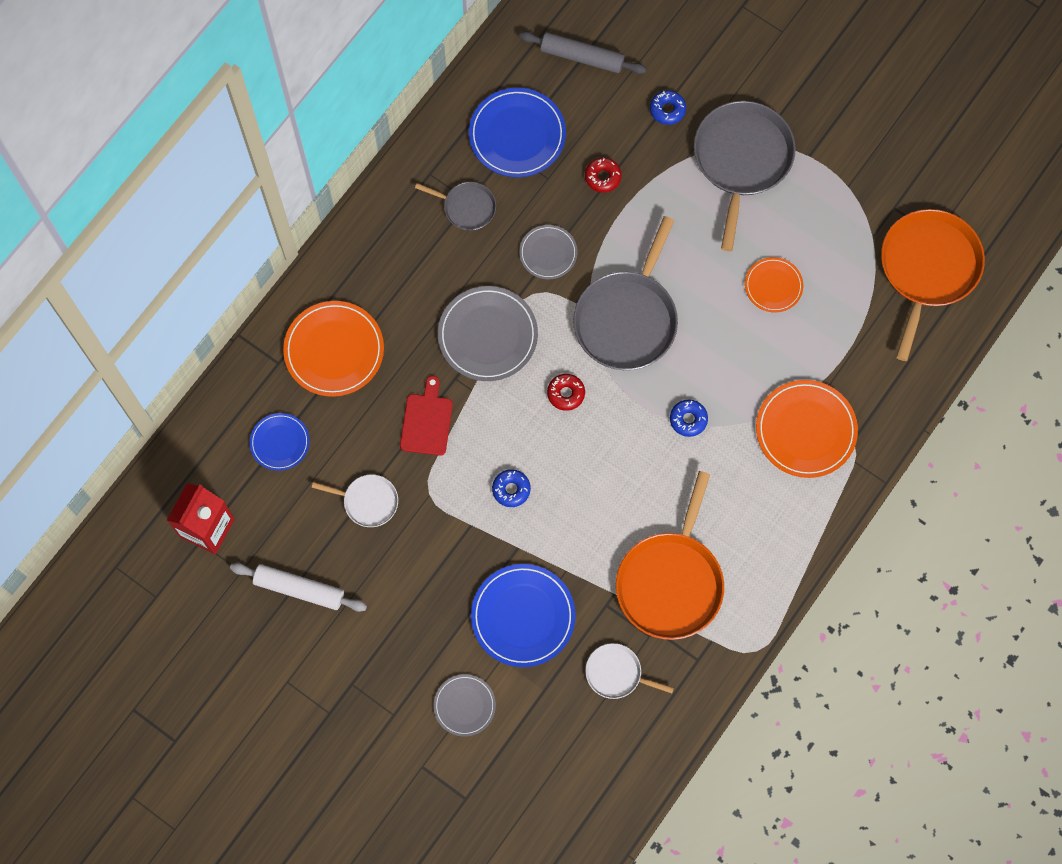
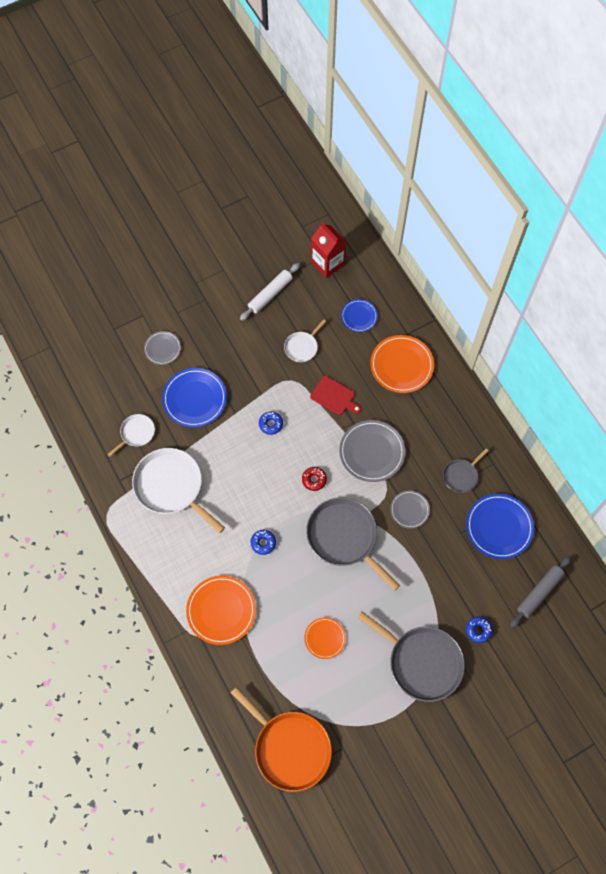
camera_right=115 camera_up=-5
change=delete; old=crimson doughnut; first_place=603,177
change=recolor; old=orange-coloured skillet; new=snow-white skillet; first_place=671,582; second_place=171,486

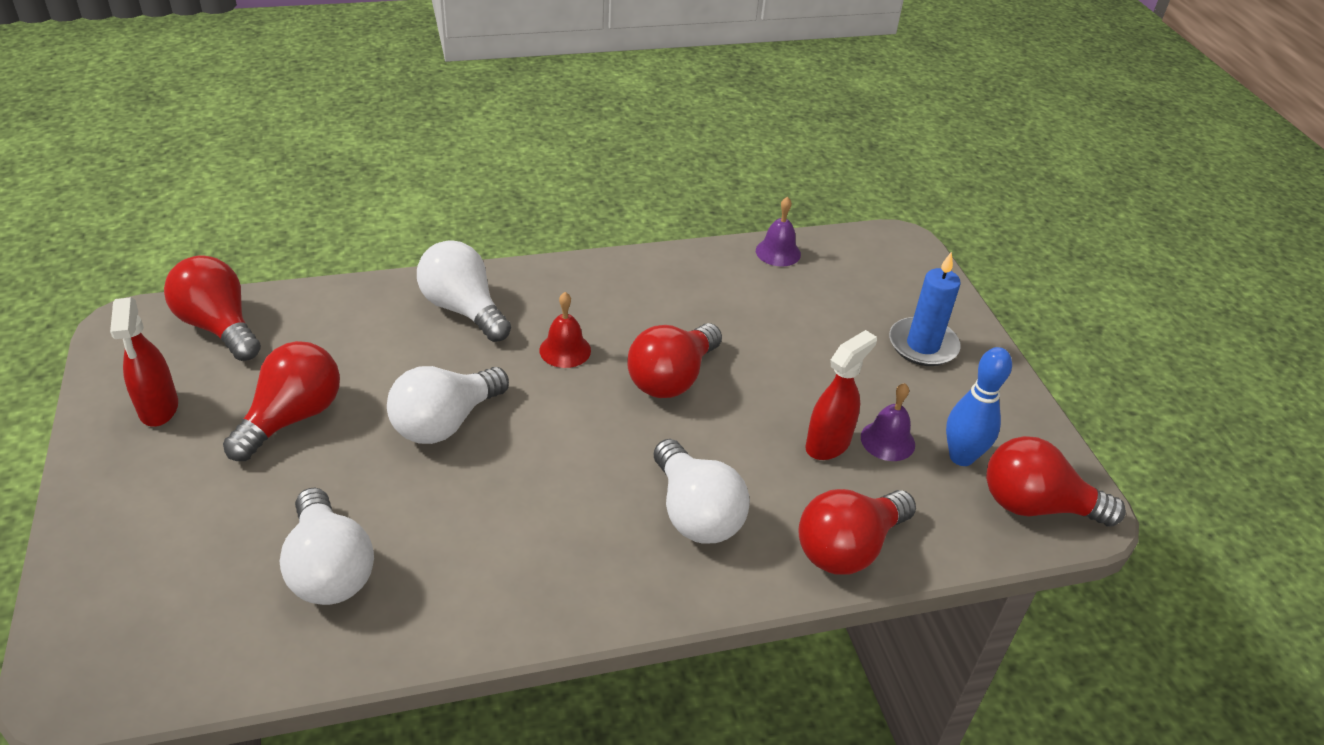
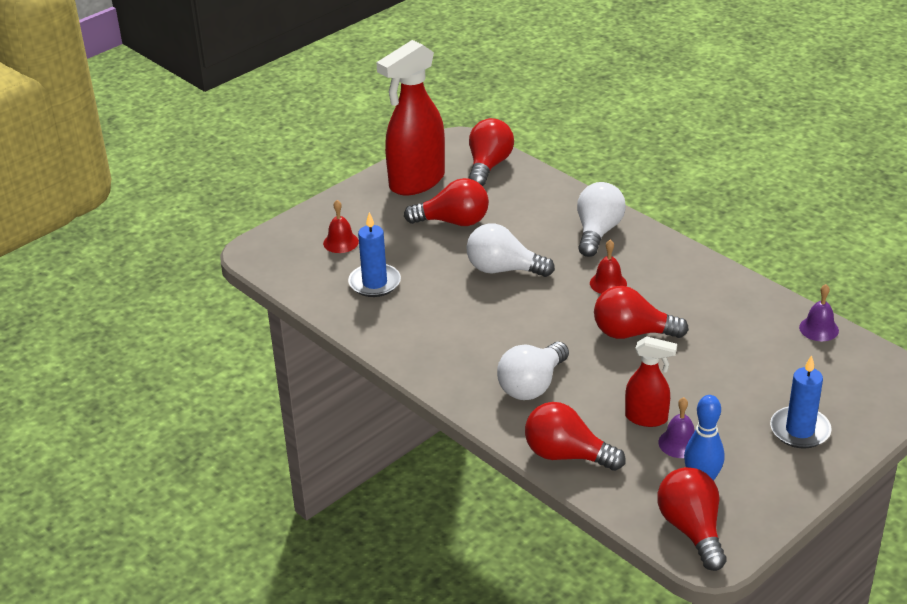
camera_right=65 camera_up=-5
change=insert; new=crimson school bell; second_place=341,242
change=replace; old=snow-white lightbulb; new=blue candle; first_place=329,569; second_place=374,283
change=resize; old=crimson spray bottle; first_place=159,409; second_place=416,182; factor=1.88

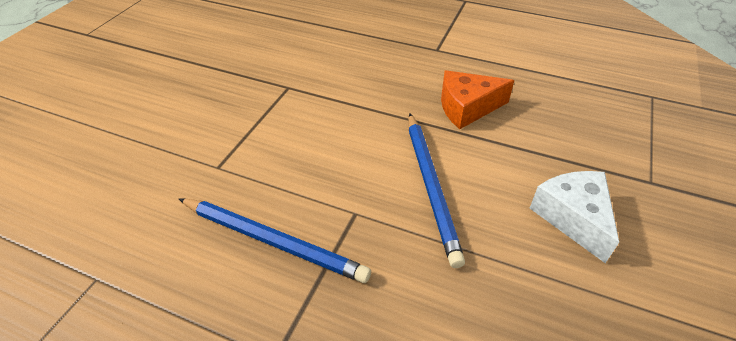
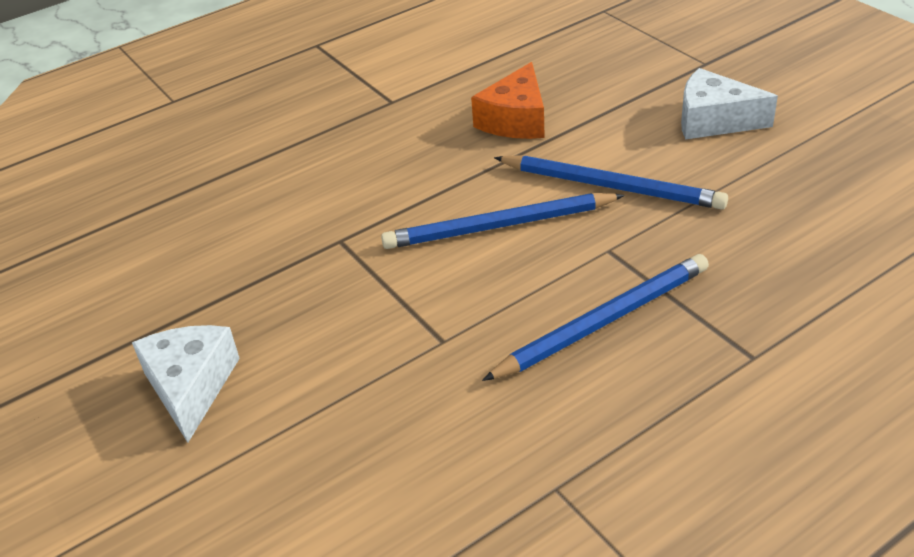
camera_right=-55 camera_up=-5
change=insert; new=snow-white cheese; second_place=191,387
change=insert; new=blue lead pencil; second_place=499,226

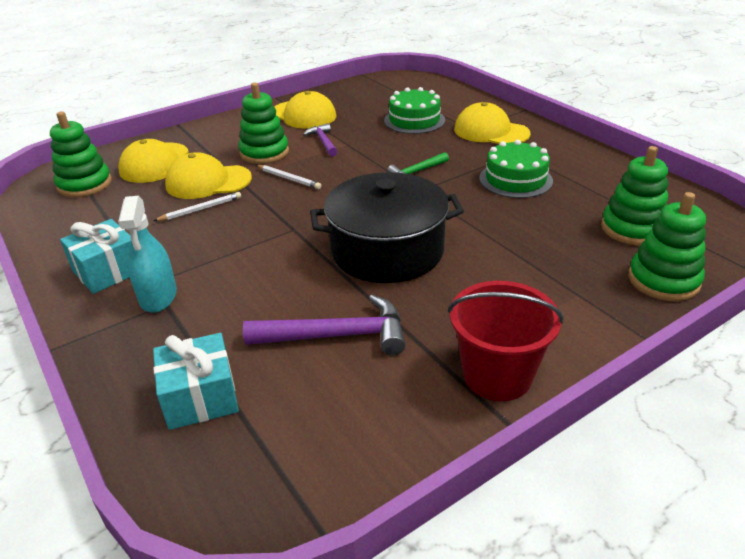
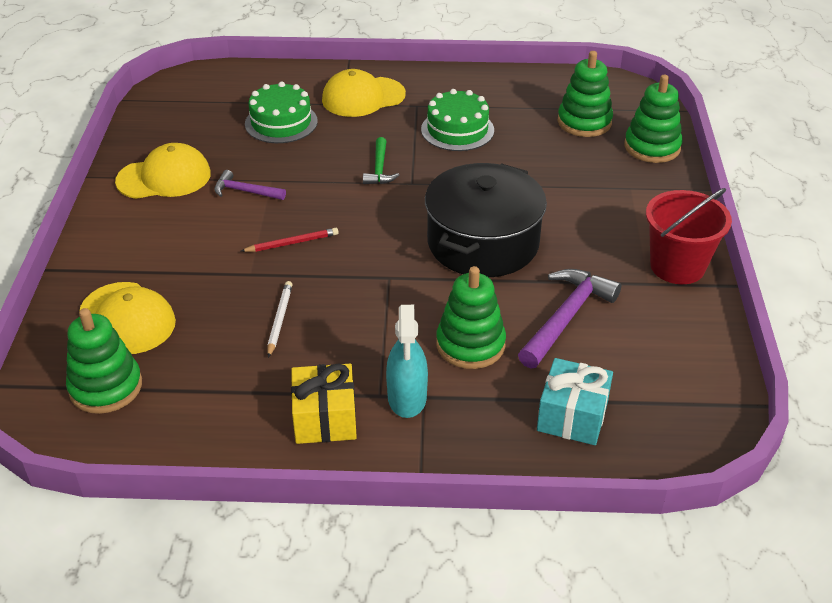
camera_right=-55 camera_up=5
change=delete; old=golden peaked cap; first_place=208,182
change=move; old=leaf-green stacking toy; first_place=264,153; second_place=470,344
change=recolor; old=teal wrapped gift; new=golden wrapped gift; first_place=108,271; second_place=325,418
change=recolor; old=snow-white lead pencil; new=crimson lead pencil; first_place=289,178; second_place=292,243
change=rotate; old=teal spray bottle; first_place=158,296; second_place=407,397; degrees=60

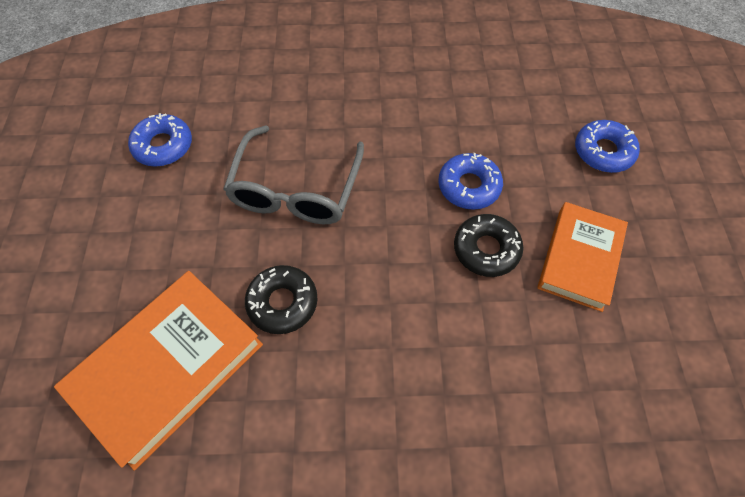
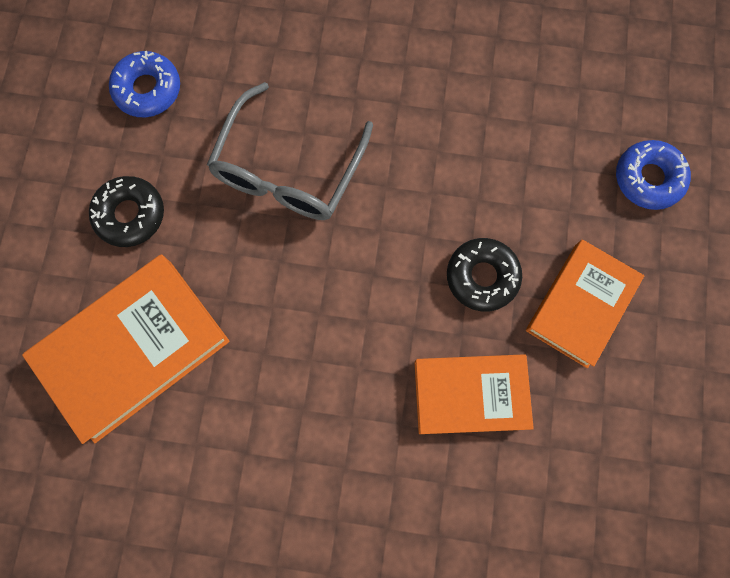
camera_right=10 camera_up=15
change=delete; old=blue doughnut; first_place=469,186
change=insert; new=orange-coloured hardcover; second_place=470,394
change=move; old=ebony doughnut; first_place=282,302; second_place=130,215

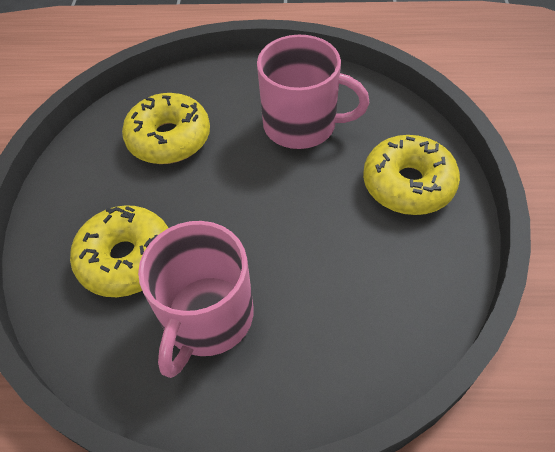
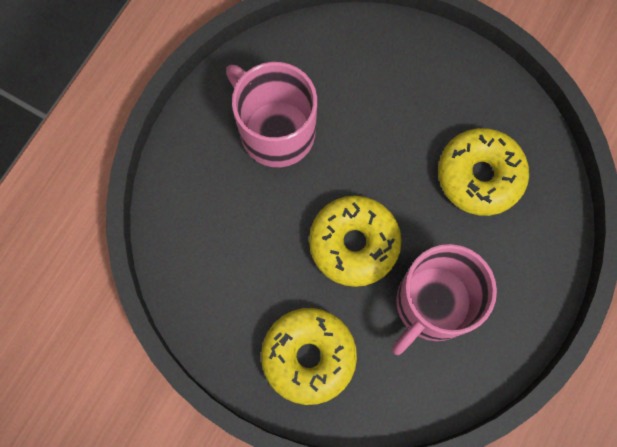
camera_right=115 camera_up=20
change=move; old=golden doughnut; first_place=126,259; second_place=354,244

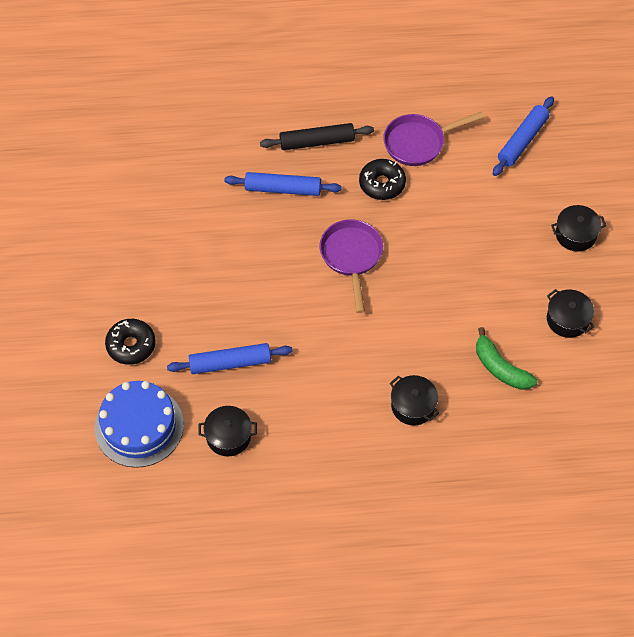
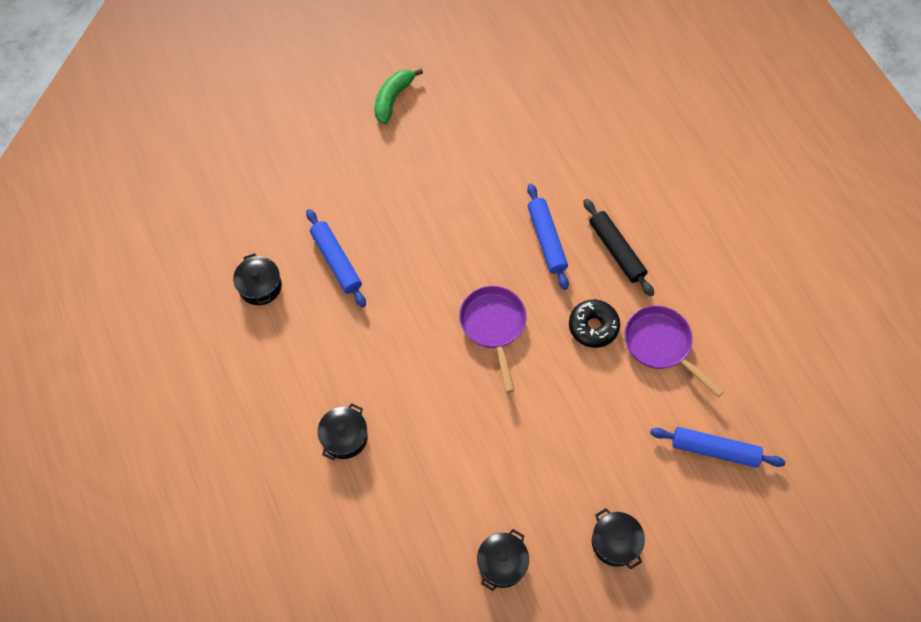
camera_right=70 camera_up=5
change=delete; old=blue layer cake; first_place=139,426
change=delete; old=ebony doughnut; first_place=131,345
change=move; old=leaf-green banana fruit; first_place=500,368; second_place=393,99
change=rotate; old=purple skillet; first_place=351,257; second_place=493,326; degrees=-75

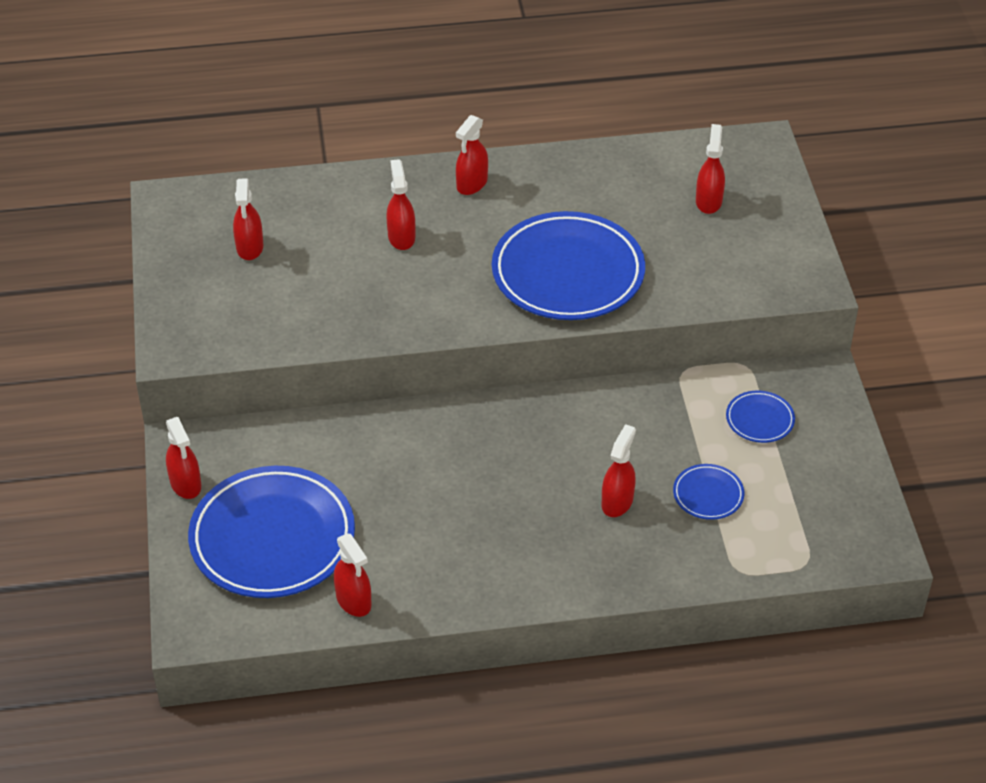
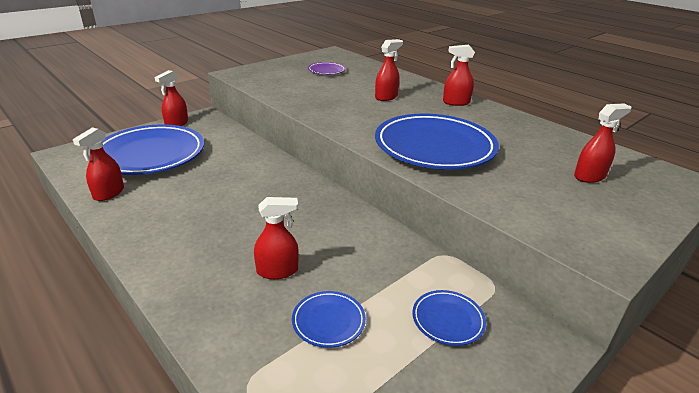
camera_right=55 camera_up=-15
change=replace; old=crimson spray bottle; new=purple dinner plate; first_place=250,247; second_place=326,71

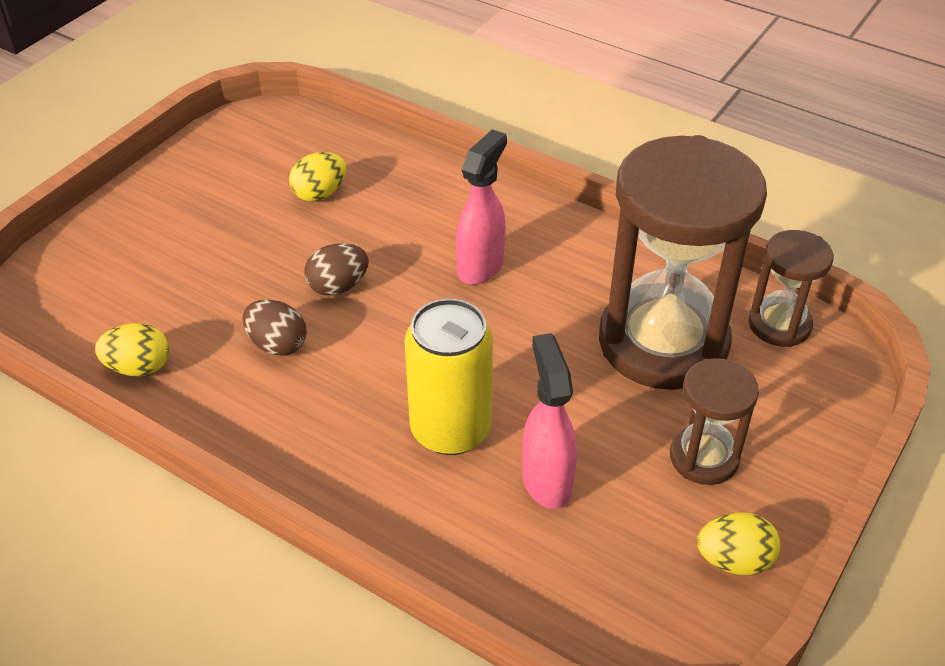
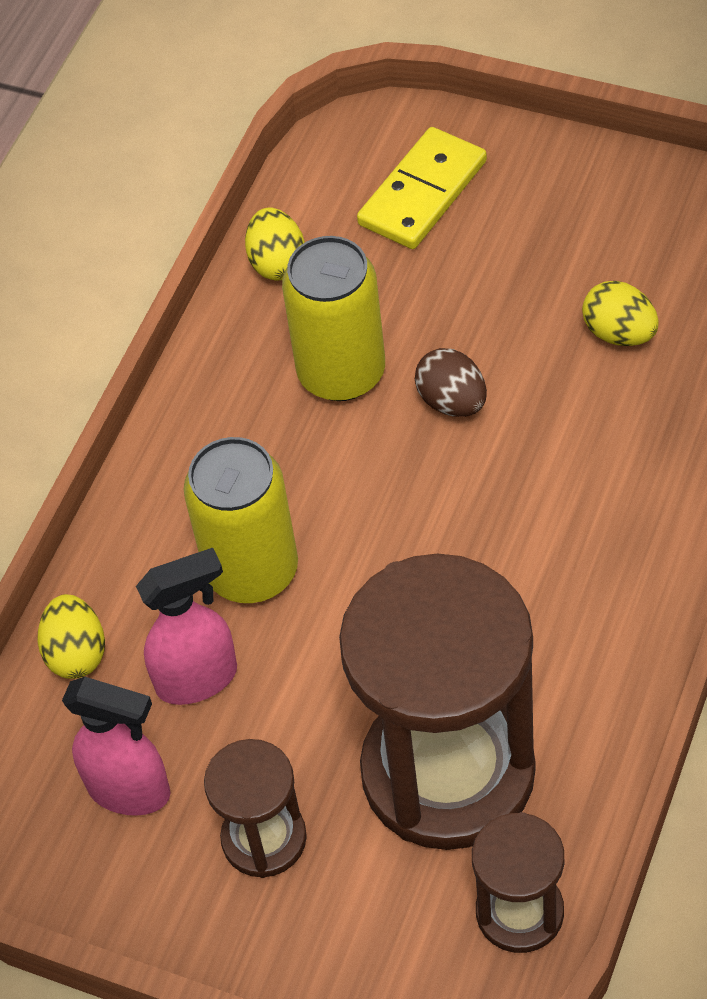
camera_right=85 camera_up=10
change=insert; new=golden domino piece; second_place=423,193
change=move; old=pink spray bottle; first_place=481,266; second_place=130,791
change=move; old=golden egg; first_place=734,560; second_place=76,653
change=replace; old=russet egg; new=golden tin; first_place=277,345; second_place=341,372

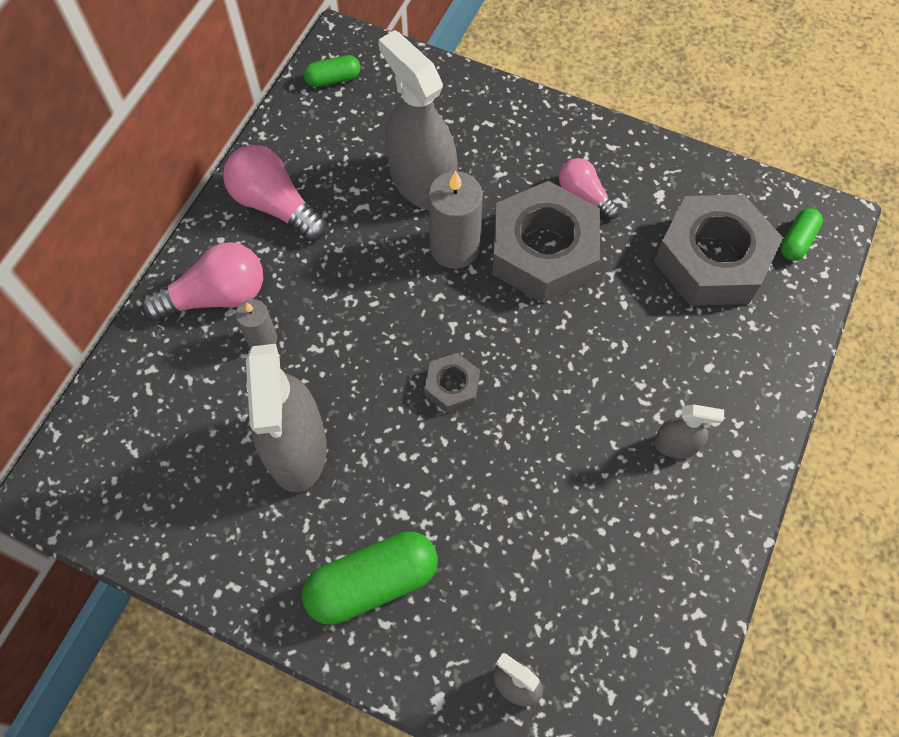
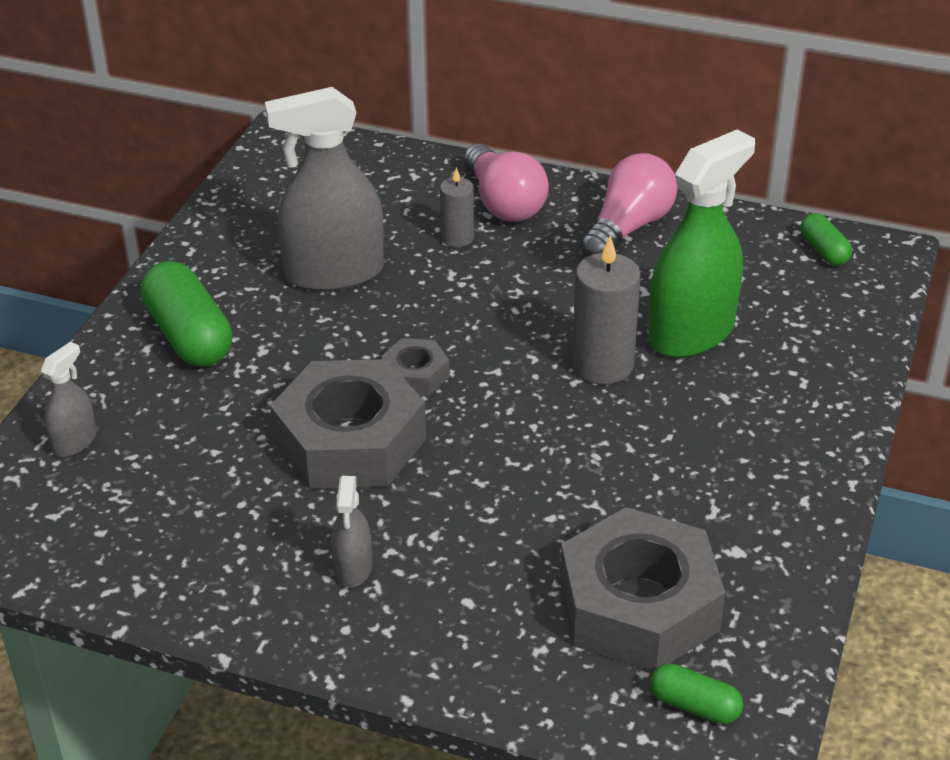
camera_right=85 camera_up=-25
change=delete; old=pink lightbulb; first_place=584,195
change=move; old=gray hex nut; first_place=543,251; second_place=350,441
change=recolor; old=gray spray bottle; new=leaf-green spray bottle; first_place=422,182; second_place=691,333

